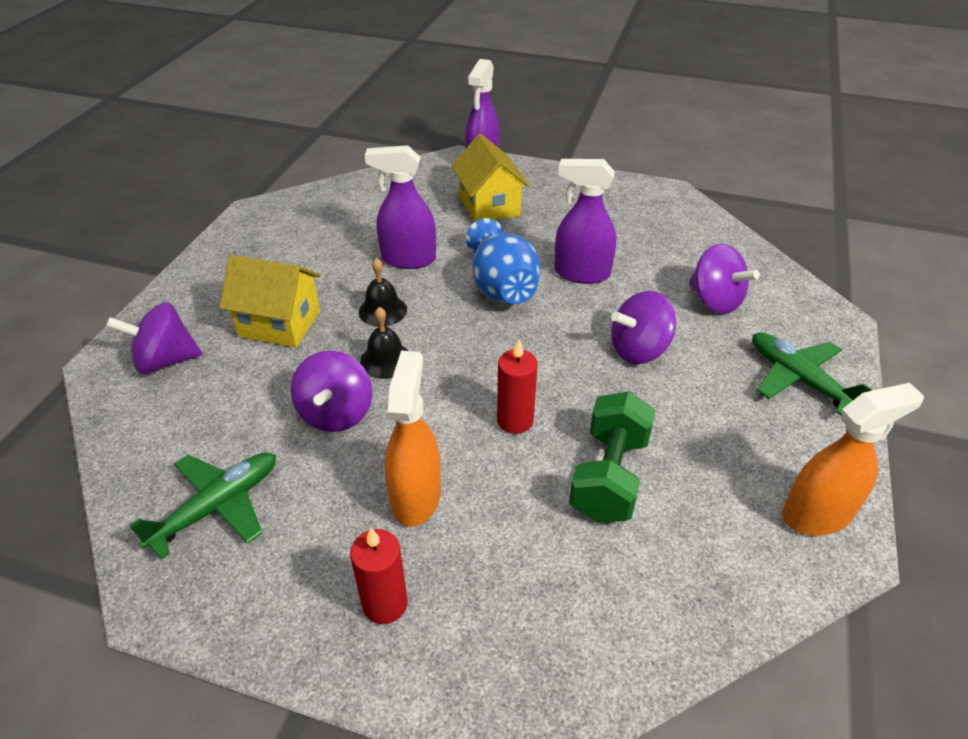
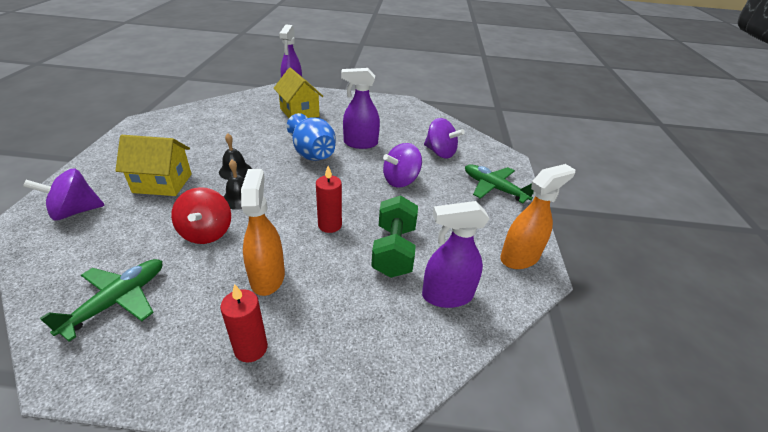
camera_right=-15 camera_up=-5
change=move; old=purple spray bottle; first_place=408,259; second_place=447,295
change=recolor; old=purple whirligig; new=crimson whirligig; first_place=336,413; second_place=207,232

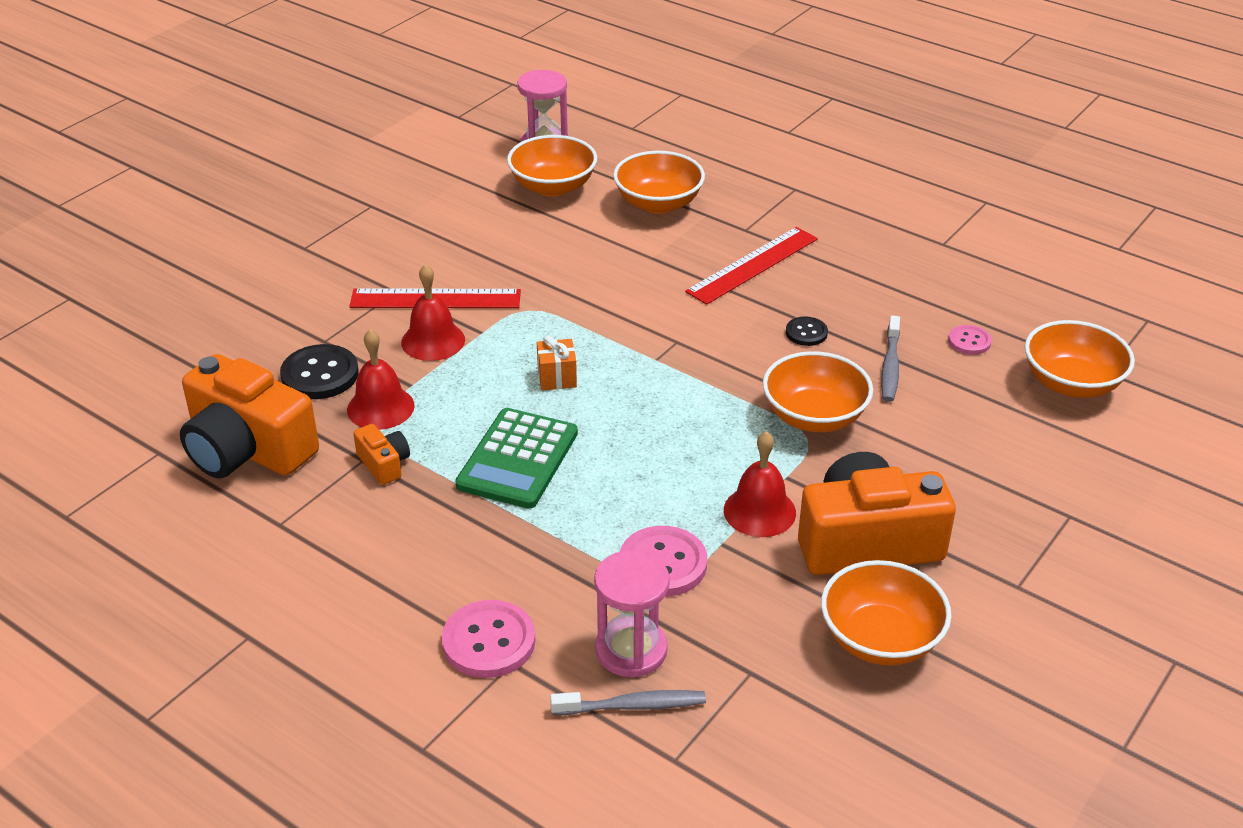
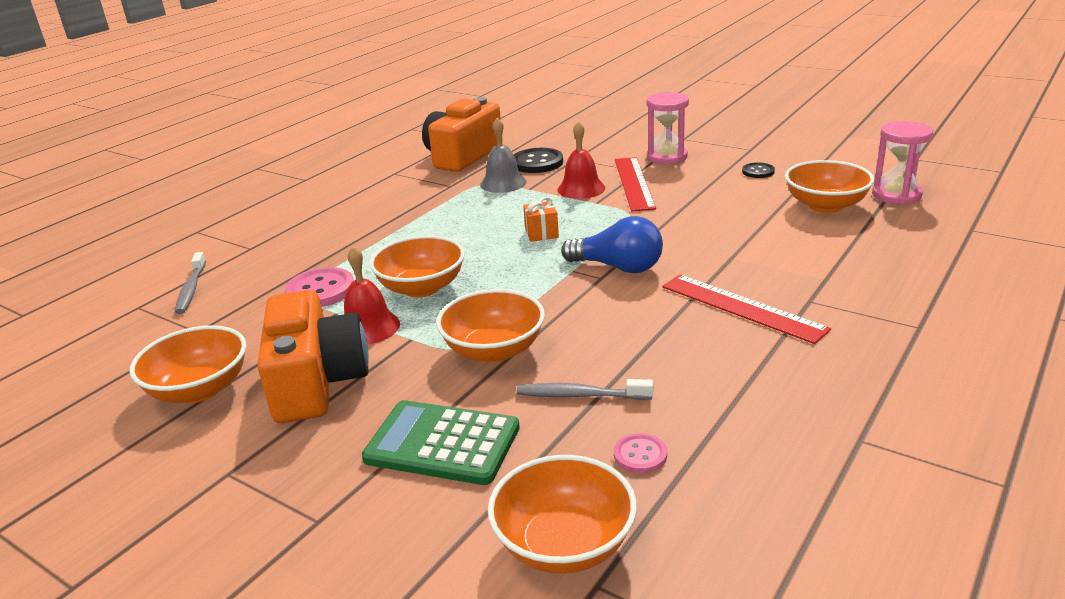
camera_right=90 camera_up=-10
change=delete; old=orange-coloured camera; first_place=384,464
change=delete; old=pink sewing button; first_place=489,641
change=insert; new=blue lightbulb; second_place=618,267
change=move; old=leaf-green pocket calculator; first_place=518,459; second_place=442,443
change=move; old=pink sandglass; first_place=631,650; second_place=667,157
change=move; old=orange-coloured serving bowl; first_place=658,203; second_place=421,288
change=move; old=ebony sewing button; first_place=806,333; second_place=758,171
change=recolor; old=crimson school bell; new=gray school bell; first_place=380,407; second_place=503,183

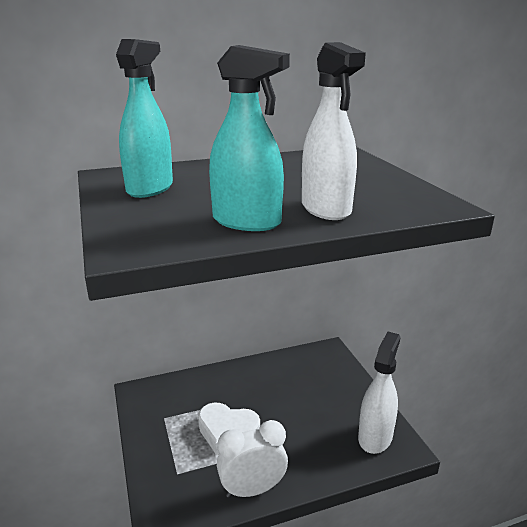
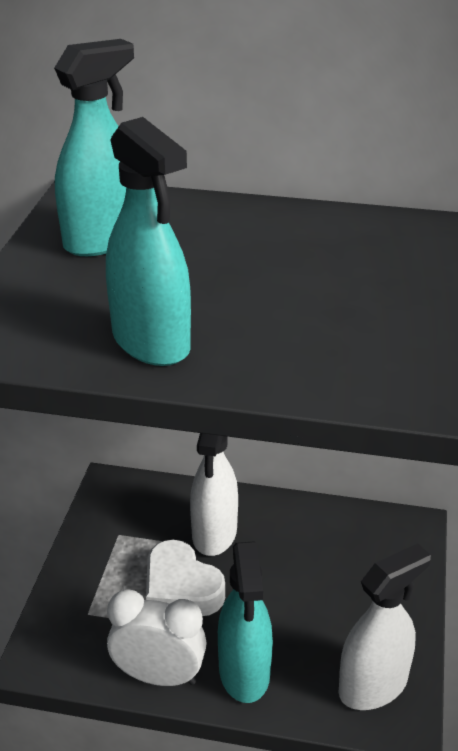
camera_right=30 camera_up=10
change=insert; new=teal spray bottle; second_place=244,672
change=move; old=snow-white spray bottle; first_place=326,209; second_place=214,534

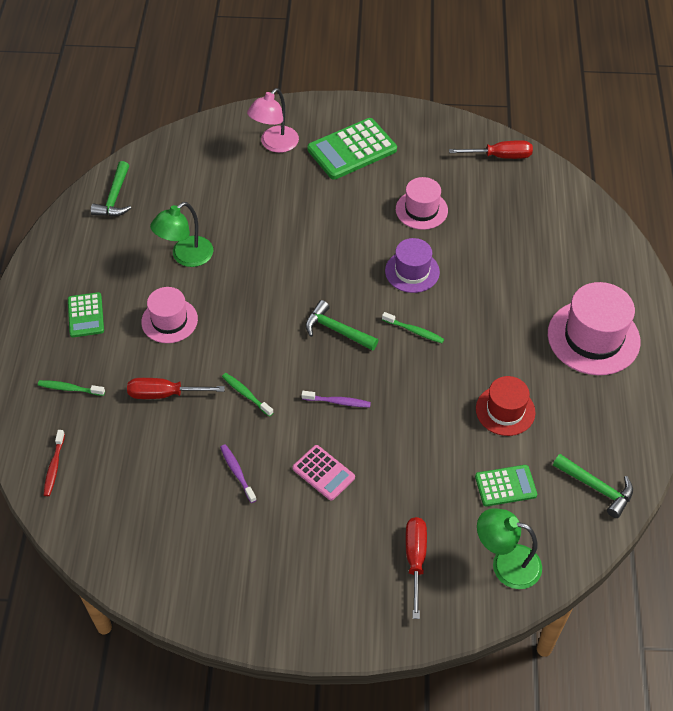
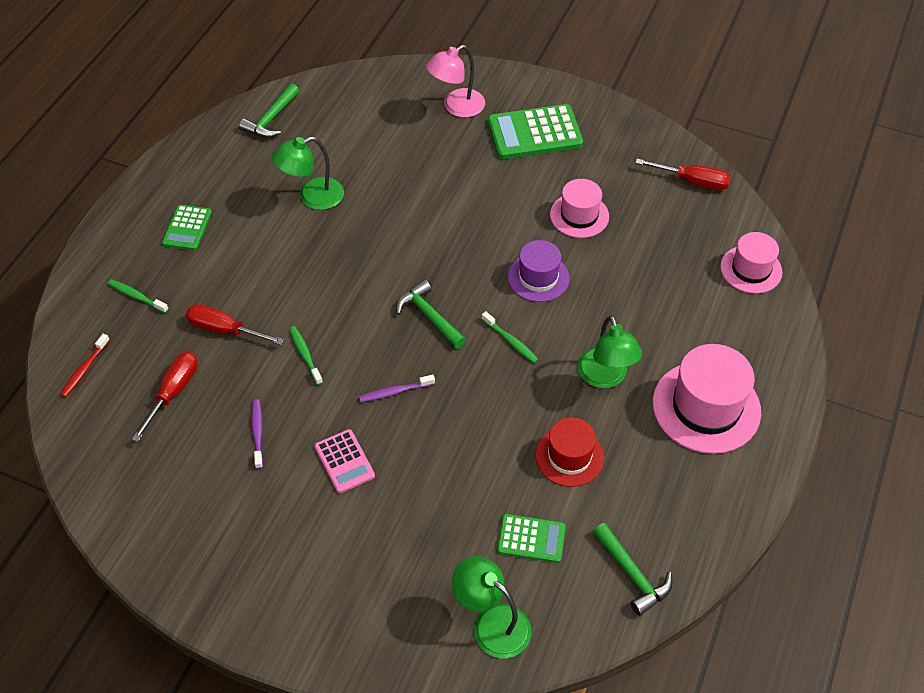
camera_right=20 camera_up=0
change=insert; new=leaf-green reading lamp; second_place=605,377
change=move; old=pink tall hat; first_place=169,320; second_place=751,269
change=move; old=crimson flat screwdriver; first_place=415,560; second_place=173,392
change=rotate; old=purple dental brush; first_place=338,402; second_place=395,392; degrees=135

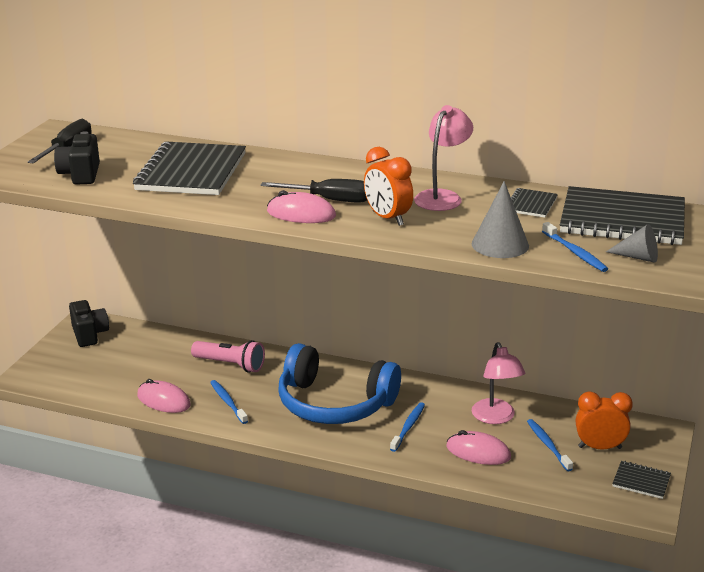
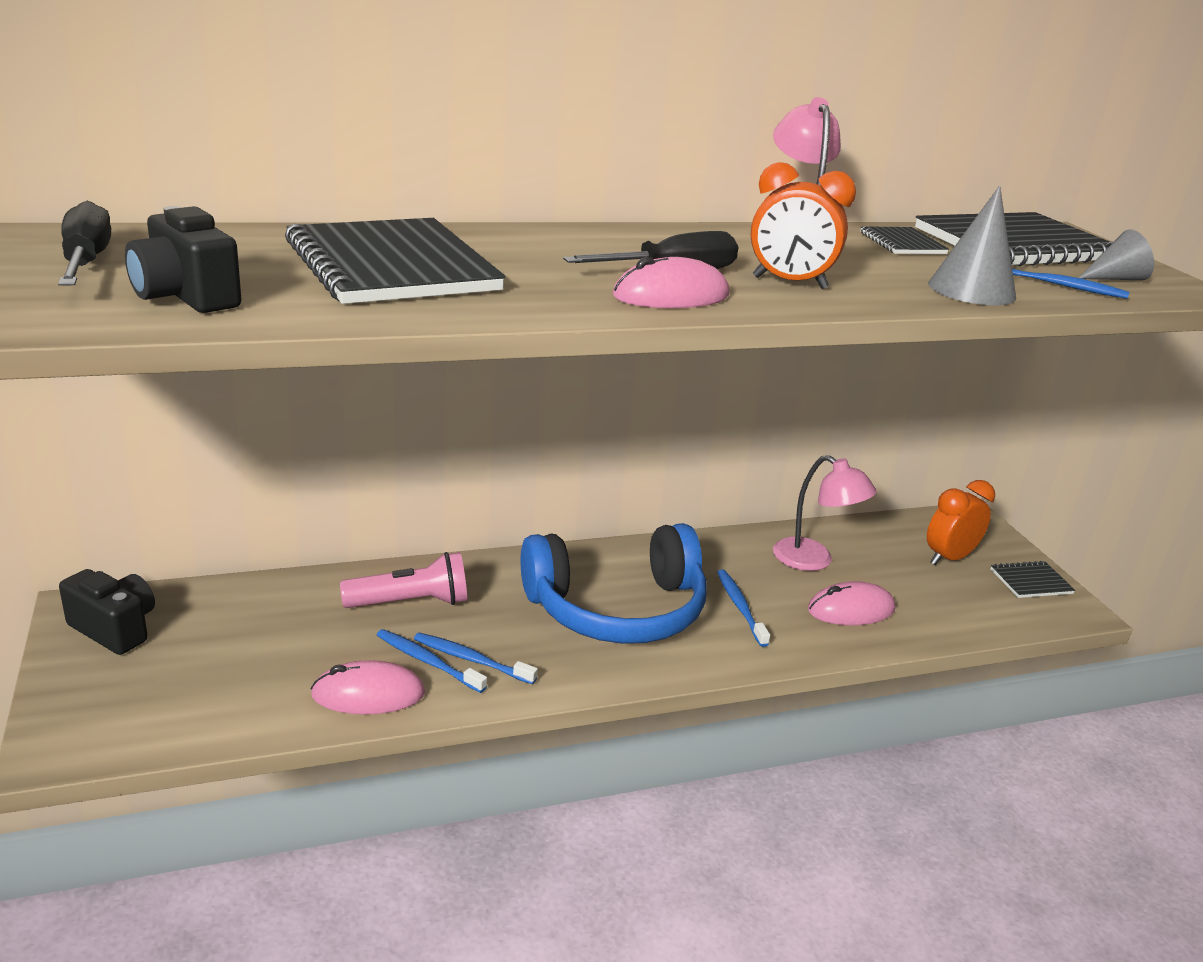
camera_right=-40 camera_up=0
change=move; old=blue dental brush; first_place=548,445; second_place=427,661

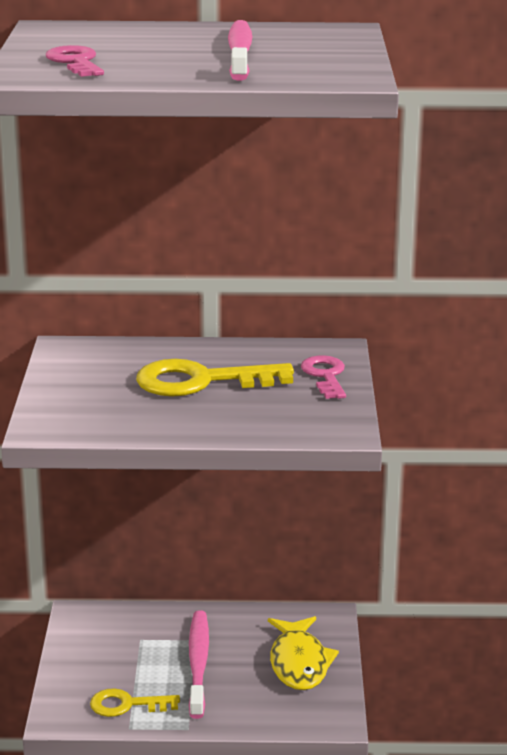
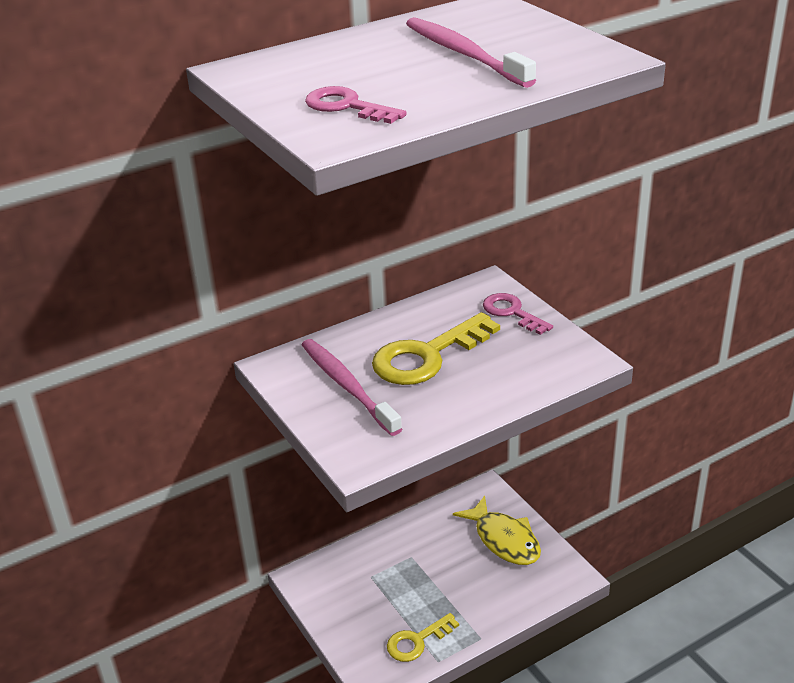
camera_right=-30 camera_up=10
change=move; old=pink dental brush; first_place=198,663; second_place=347,386

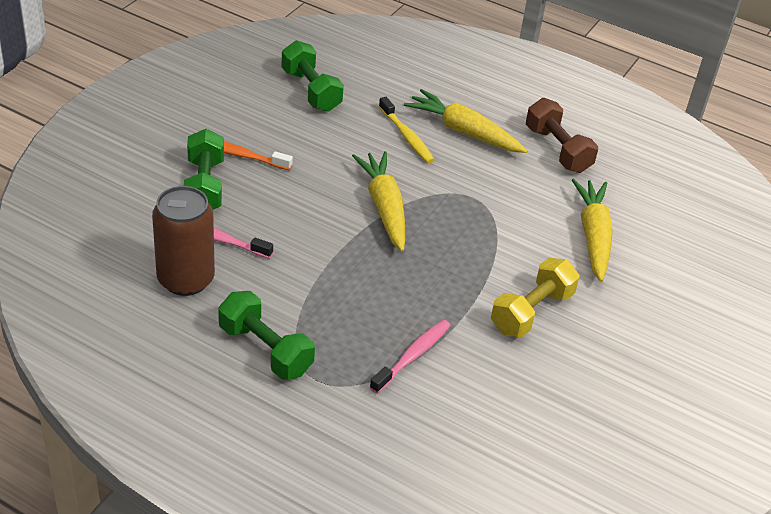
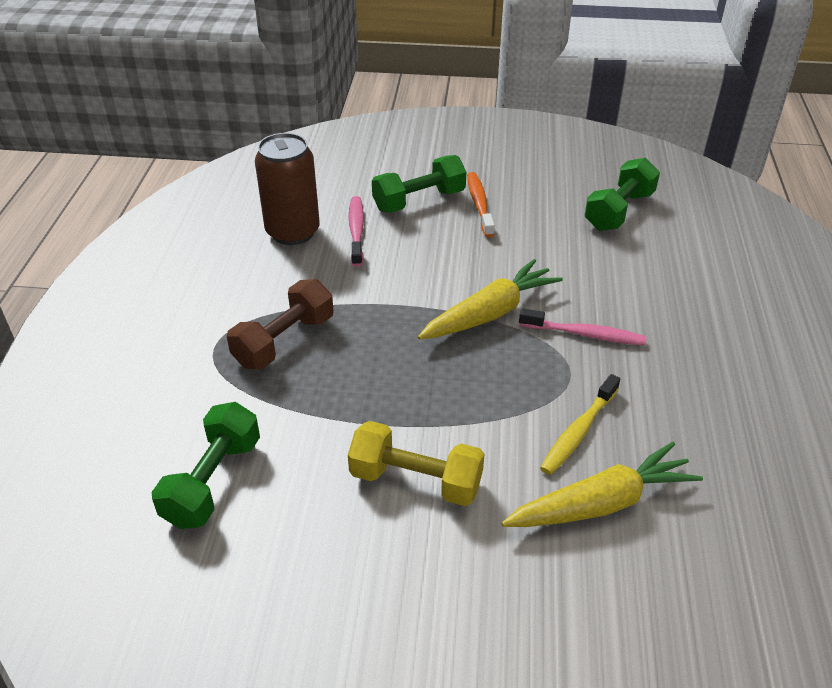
camera_right=70 camera_up=0
change=delete; old=golden root vegetable; first_place=464,132
change=move; old=leaf-green dumbbell; first_place=265,350; second_place=213,481
change=move; old=pink dental brush; first_place=413,356; second_place=585,334
change=move; old=golden dental brush; first_place=407,136; second_place=578,432
change=move; old=russet dumbbell; first_place=557,150; second_place=284,341

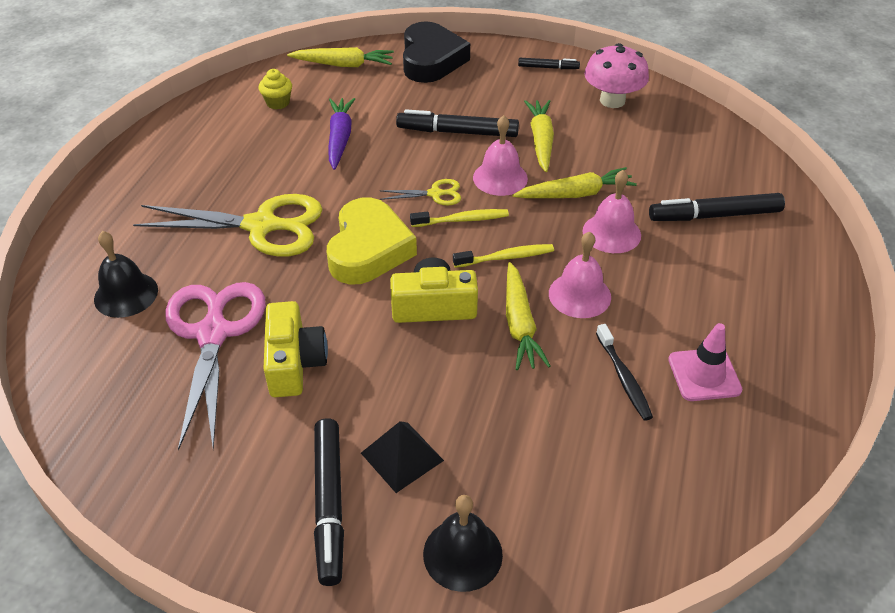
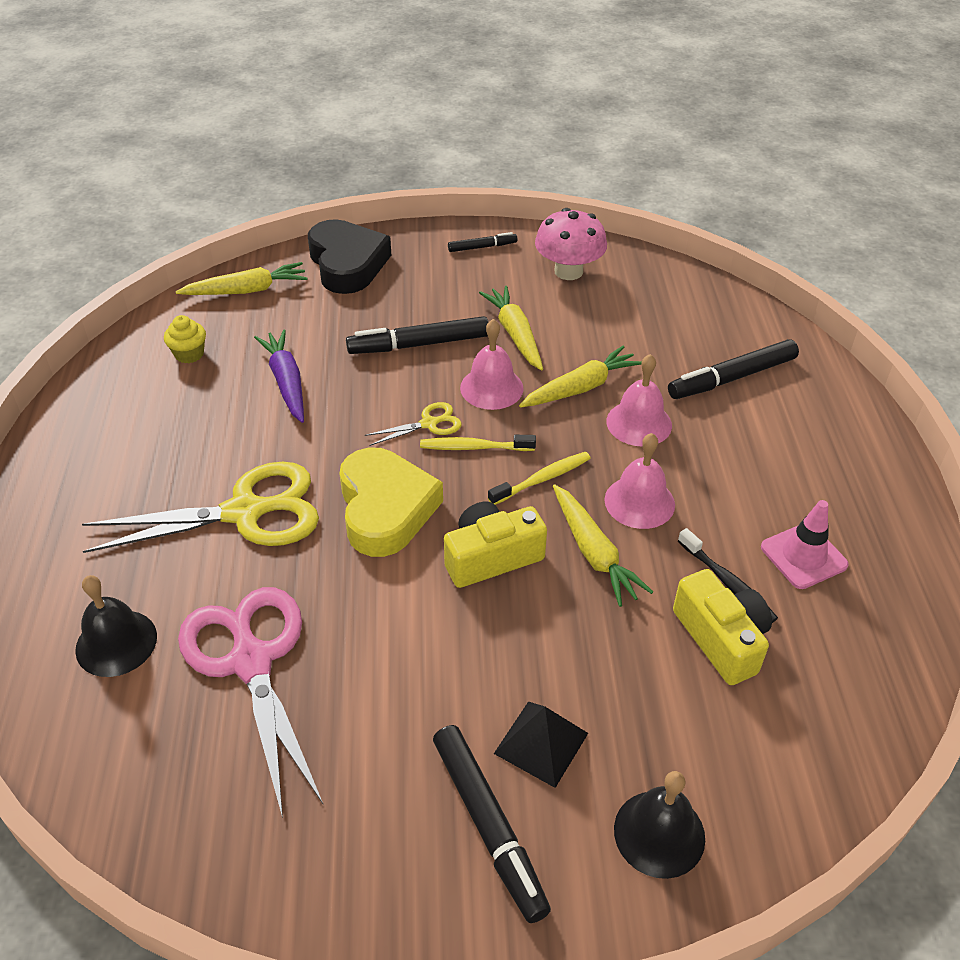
camera_right=-20 camera_up=0
change=move; old=golden camera; first_place=294,363; second_place=721,639
change=rotate; old=golden dental brush; first_place=462,220; second_place=474,447; degrees=-150

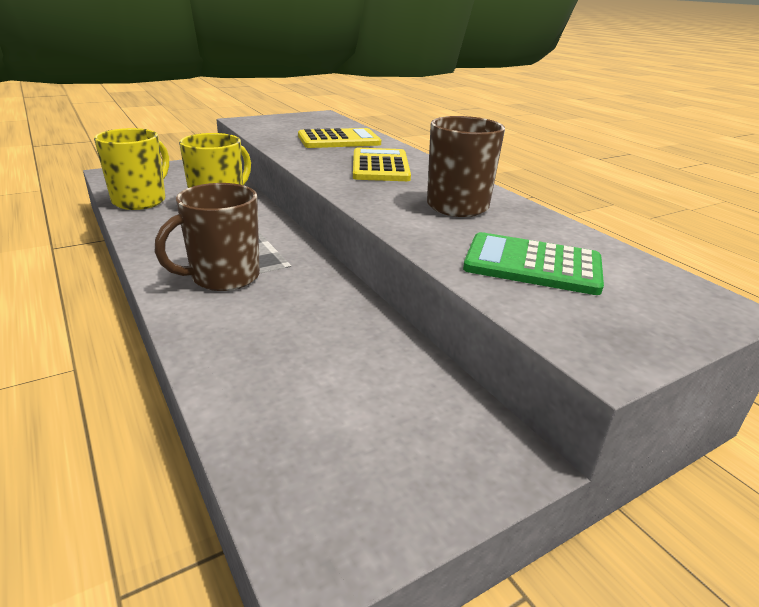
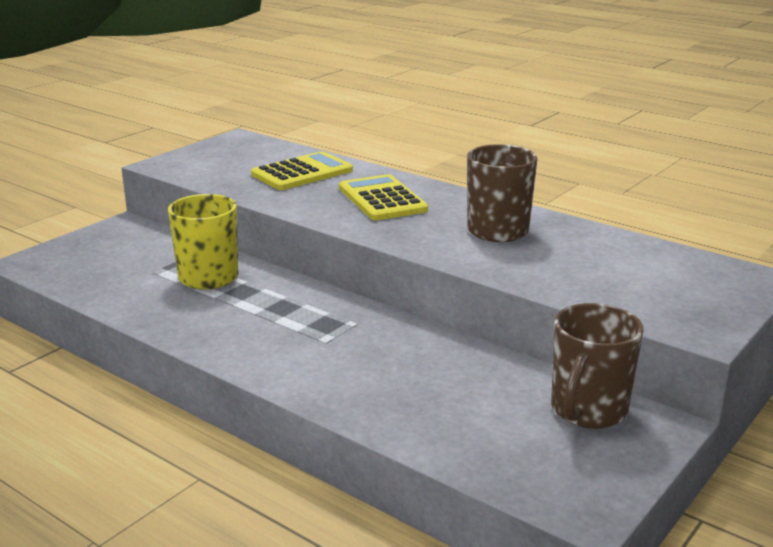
camera_right=-20 camera_up=-5
change=delete; old=golden tea mug; first_place=141,201
change=delete; old=leaf-green pocket calculator; first_place=532,265
change=move; old=russet tea mug; first_place=223,277; second_place=588,411

